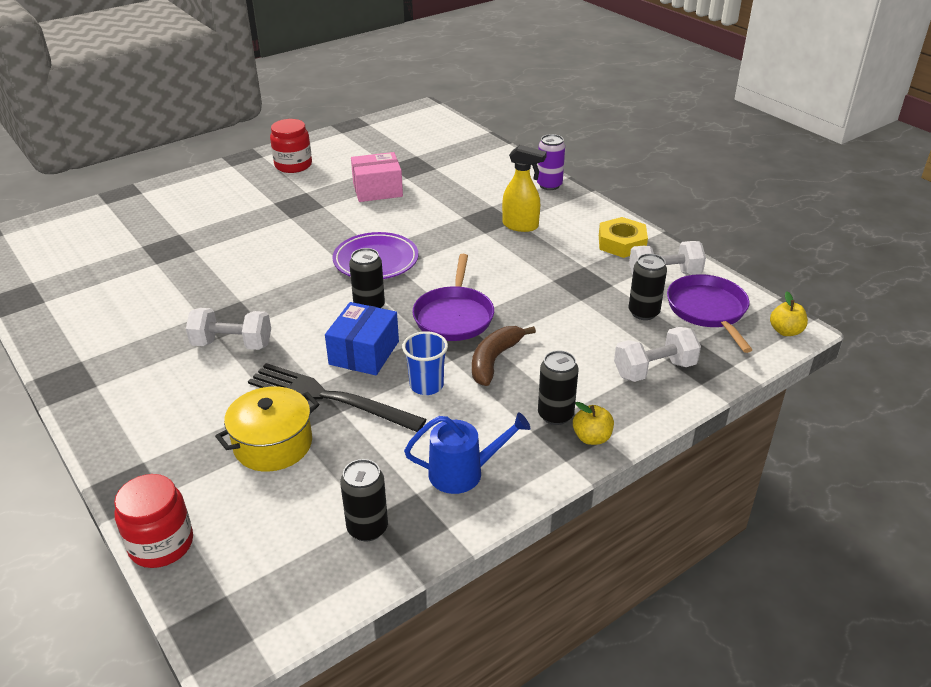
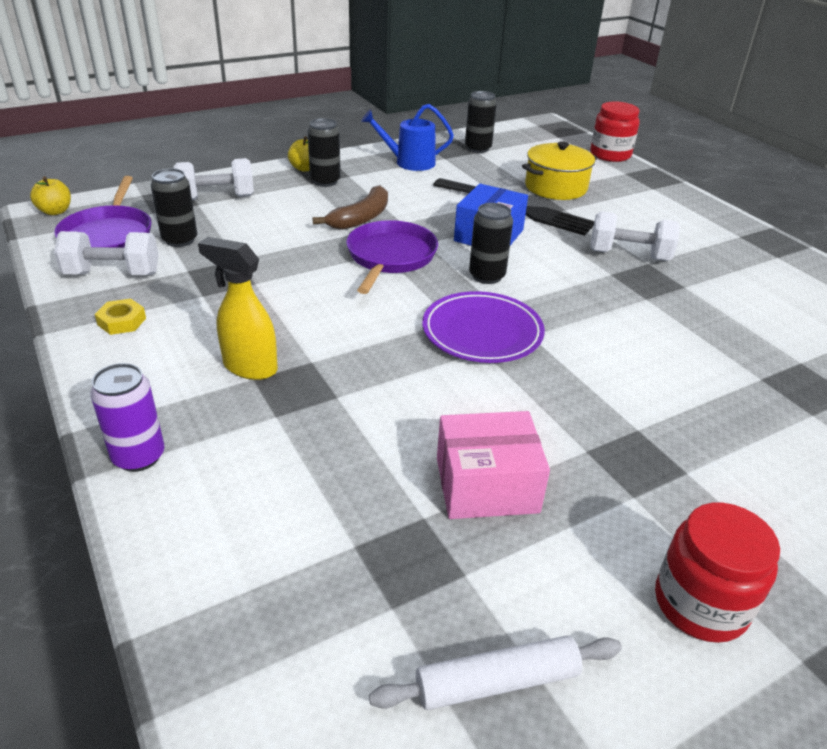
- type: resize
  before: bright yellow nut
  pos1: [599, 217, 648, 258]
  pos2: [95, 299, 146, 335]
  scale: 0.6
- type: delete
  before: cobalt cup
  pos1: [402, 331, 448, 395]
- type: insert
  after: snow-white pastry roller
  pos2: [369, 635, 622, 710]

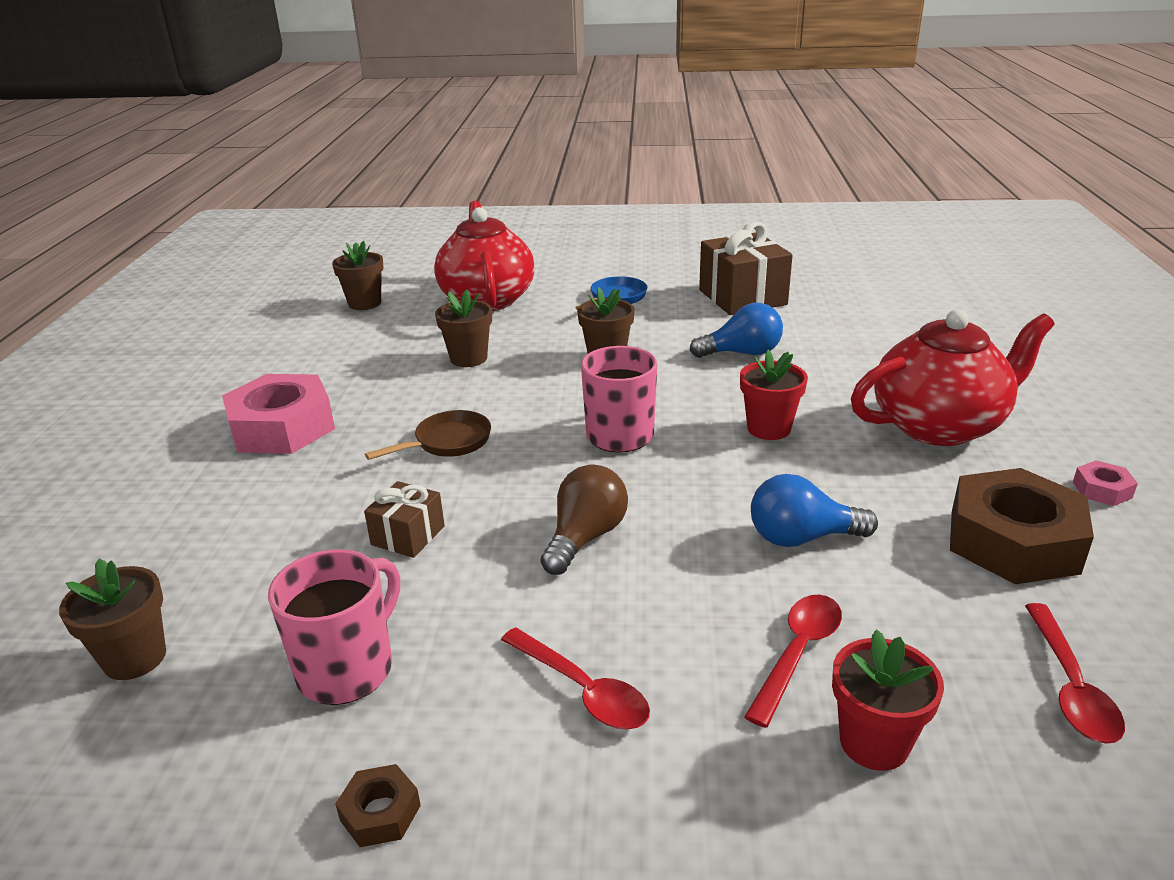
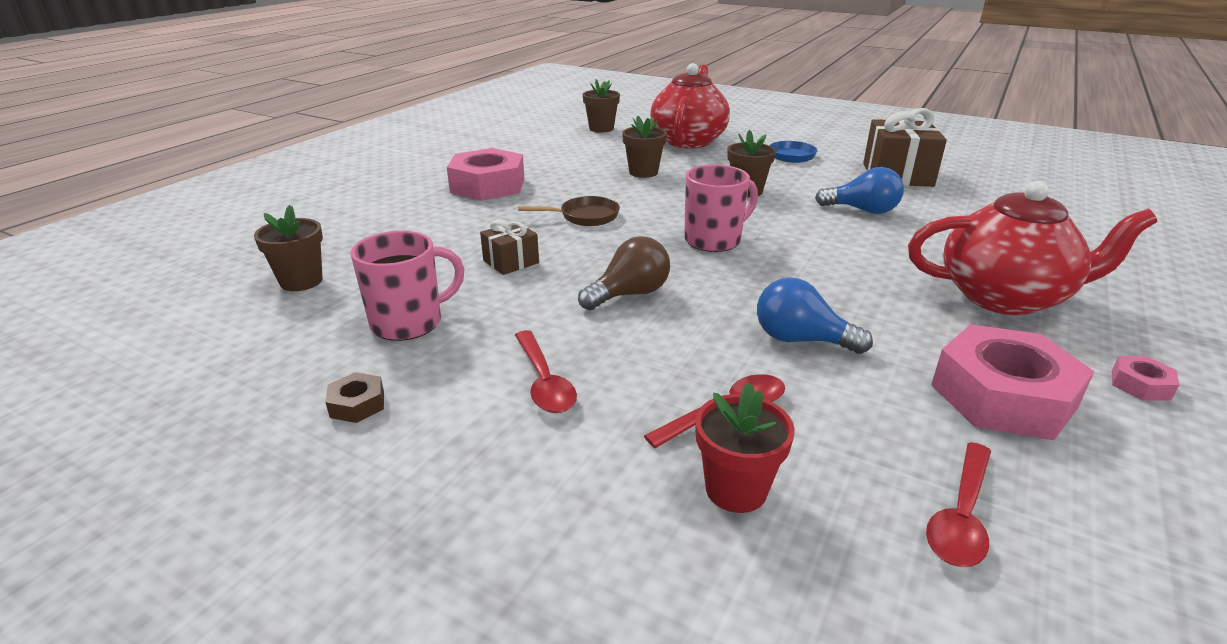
- type: delete
  before: scarlet potted plant
  pos1: [740, 349, 808, 440]
- type: recolor
  before: brown nut
  after: rose-pink nut
  pos1: [950, 468, 1094, 584]
  pos2: [931, 324, 1095, 440]

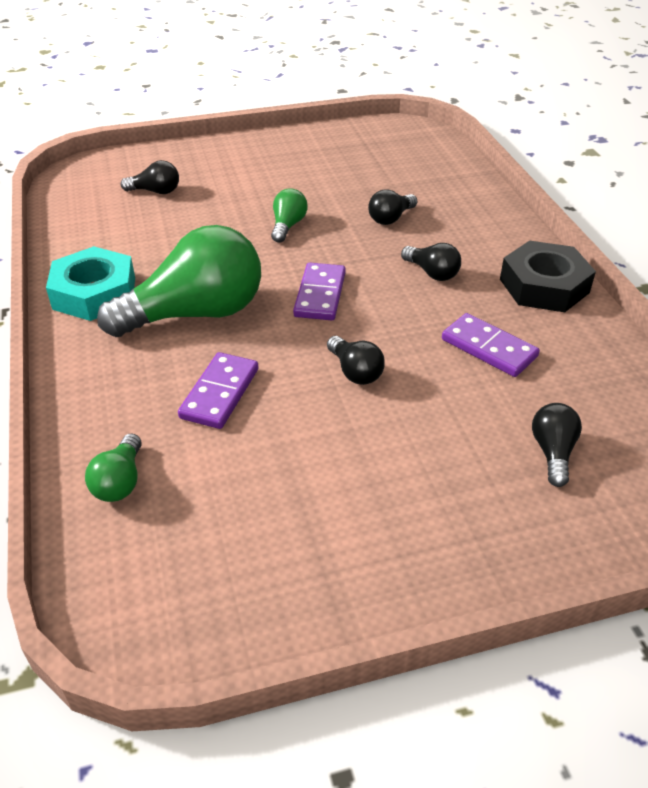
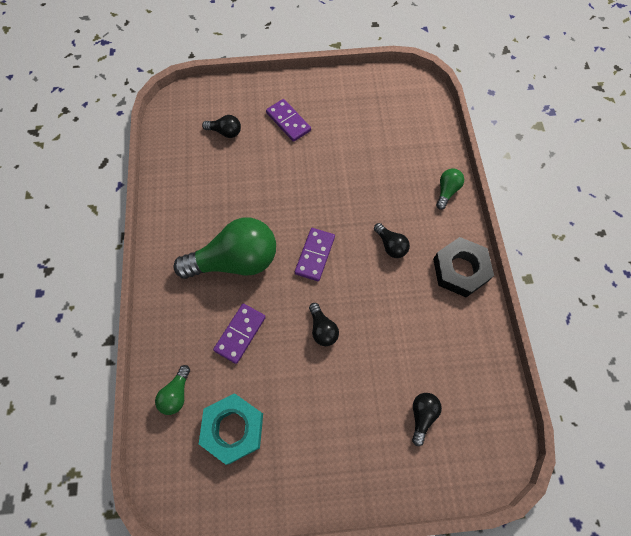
- type: move
  before: emerald bulb
  pos1: [271, 188, 308, 243]
  pos2: [436, 168, 464, 210]
- type: delete
  before: ebony bulb
  pos1: [368, 189, 417, 225]
- type: move
  before: aqua nut
  pos1: [46, 246, 135, 321]
  pos2: [199, 393, 263, 465]
- type: move
  before: royal purple domino
  pos1: [442, 313, 540, 377]
  pos2: [266, 99, 311, 142]

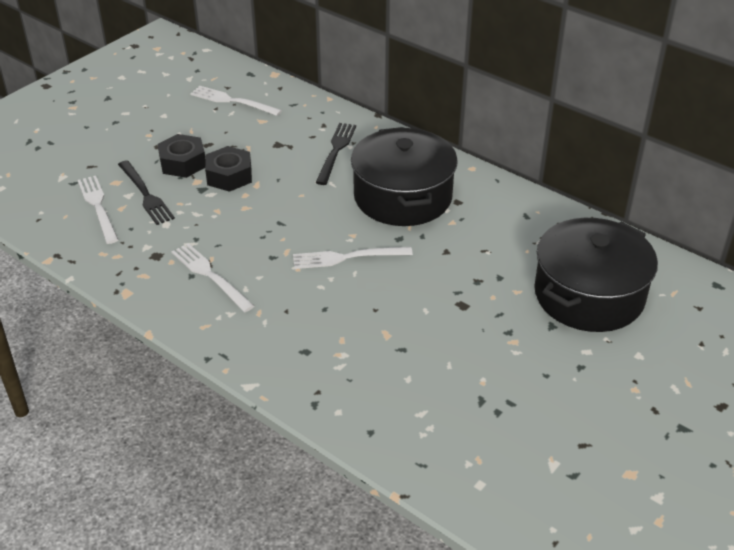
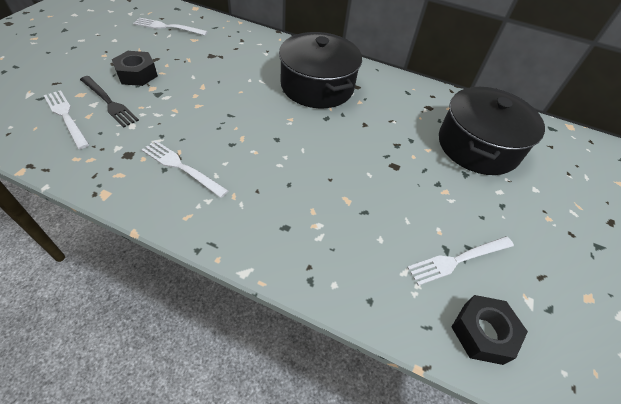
- type: delete
  before: ebony dinner fork
  pos1: [316, 123, 356, 185]
- type: move
  before: ebony nut
  pos1: [205, 146, 252, 192]
  pos2: [452, 295, 528, 365]
- type: move
  before: snow-white dinner fork
  pos1: [293, 247, 413, 269]
  pos2: [407, 236, 514, 286]

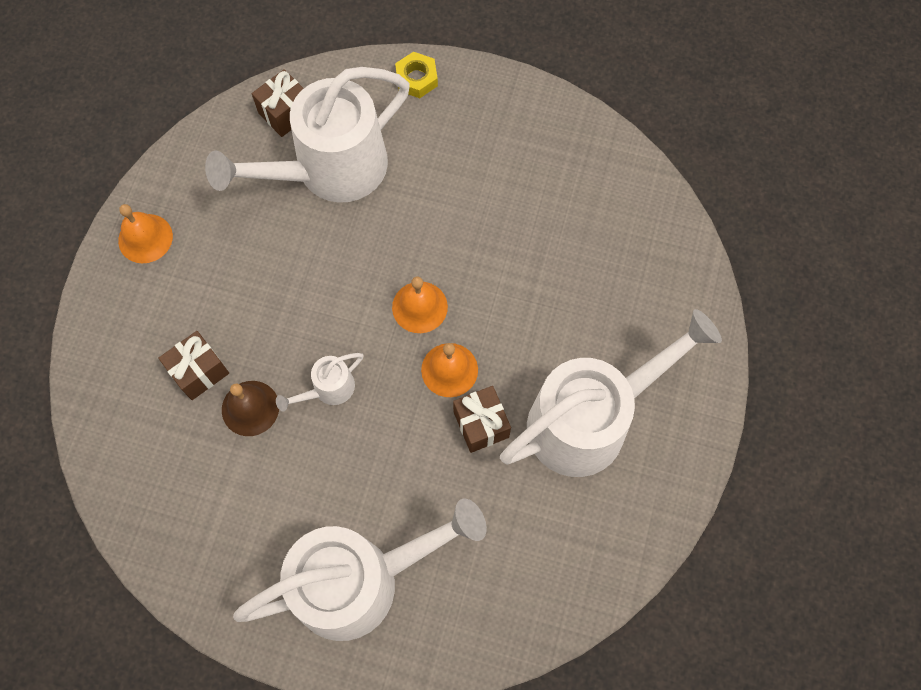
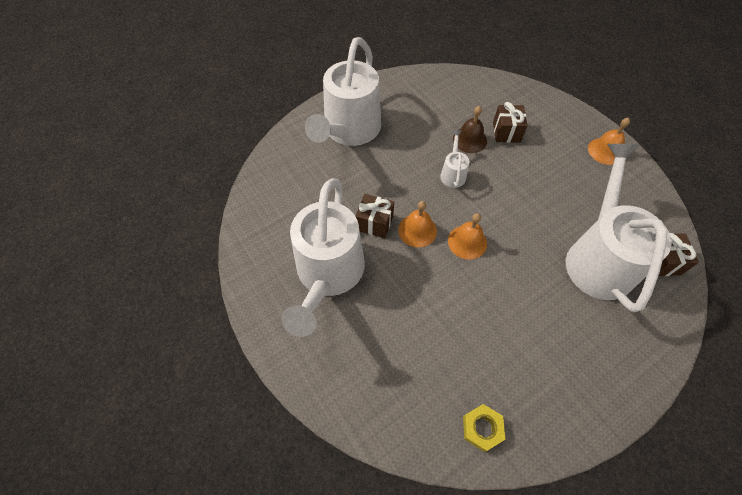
- type: move
  before: bright yellow nut
  pos1: [395, 51, 438, 98]
  pos2: [463, 404, 505, 452]

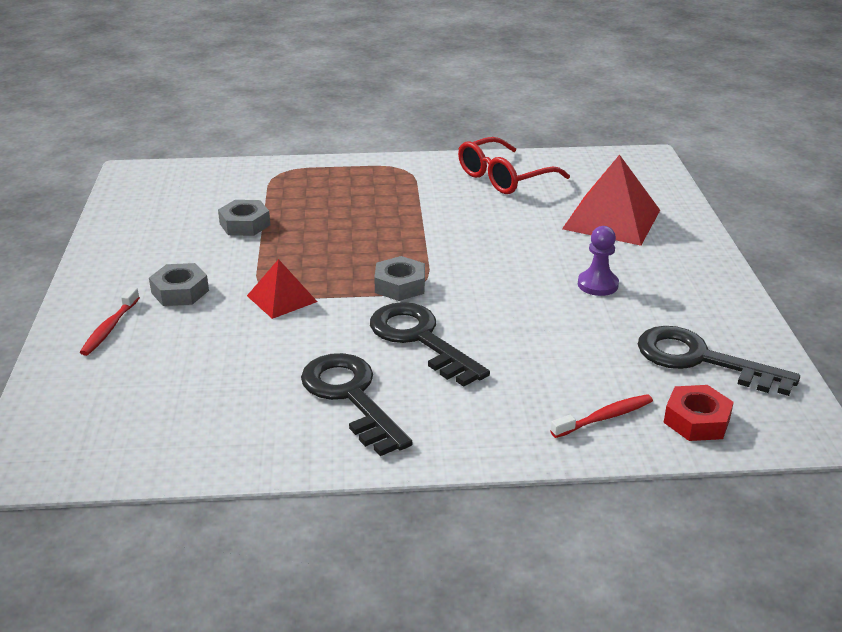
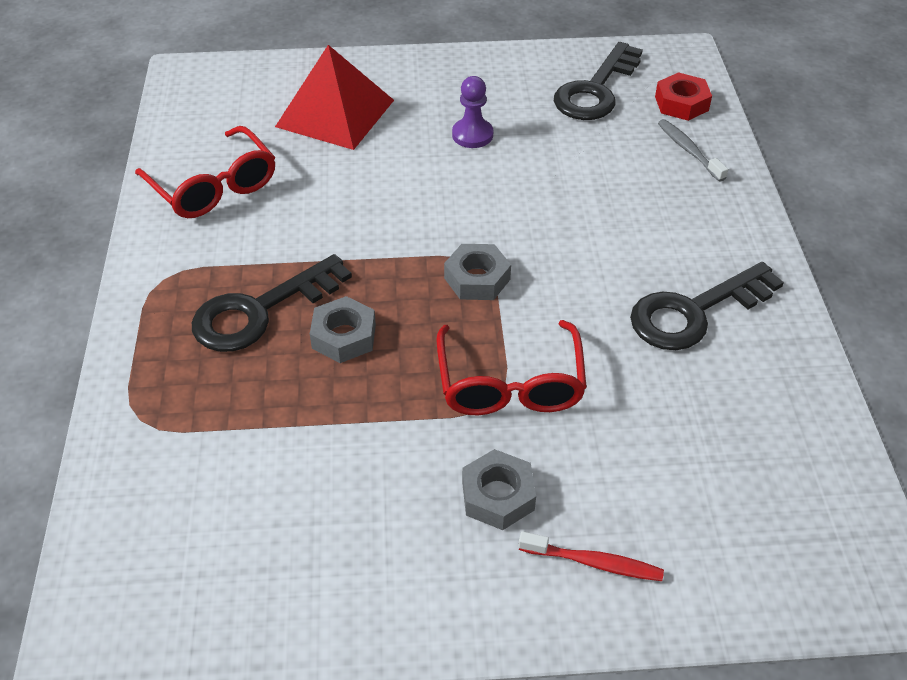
- type: move
  before: gray nut
  pos1: [218, 200, 270, 236]
  pos2: [310, 296, 376, 363]
- type: replace
  before: scarlet pyramid
  after: scarlet glasses
  pos1: [247, 259, 317, 319]
  pos2: [437, 320, 587, 415]
- type: move
  before: ebony key
  pos1: [370, 302, 490, 387]
  pos2: [192, 254, 352, 352]
- type: recolor
  before: scarlet toothbrush
  after: gray toothbrush
  pos1: [550, 394, 653, 438]
  pos2: [658, 119, 728, 182]

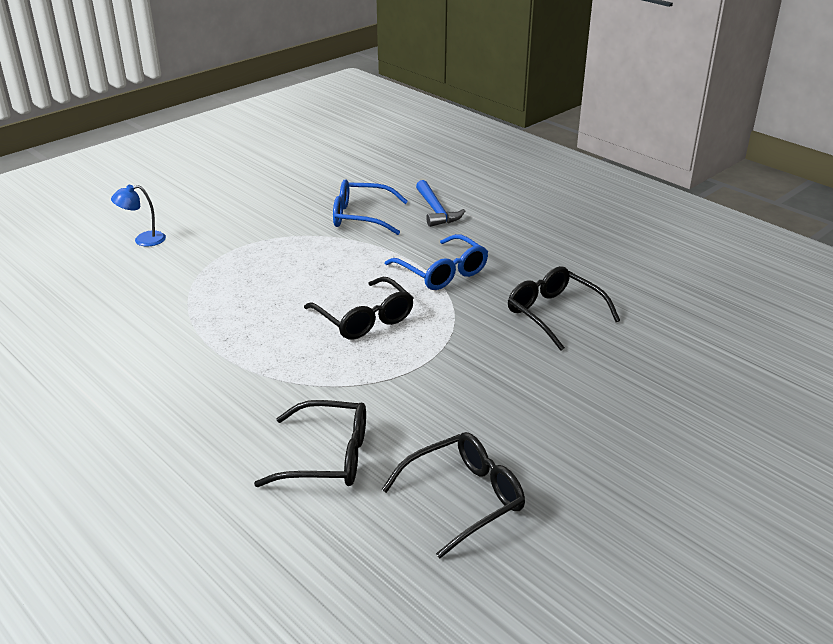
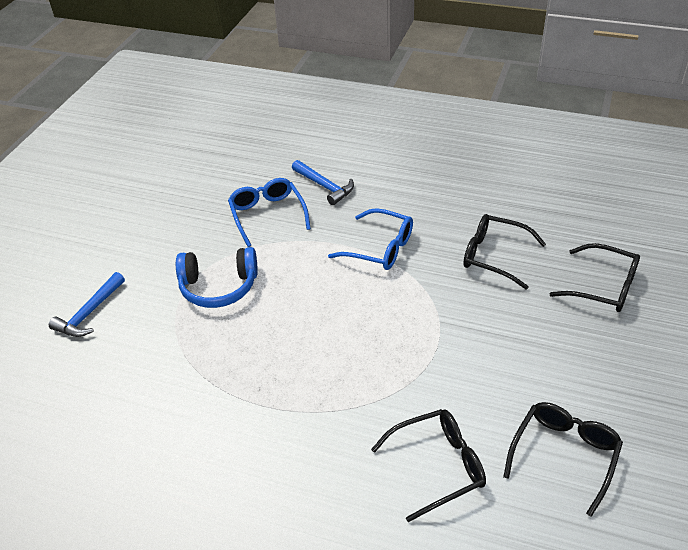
- type: rotate
  before: cobalt glasses
  pos1: [333, 179, 408, 235]
  pos2: [228, 178, 311, 247]
  turn: 90
- type: replace
  before: cobalt reading lamp
  after: cobalt carpenter's hammer
  pos1: [111, 185, 166, 247]
  pos2: [49, 272, 125, 337]
- type: move
  before: ebony glasses
  pos1: [304, 277, 414, 340]
  pos2: [550, 243, 640, 312]
- type: insert
  after: cobalt over-ear headphones
  pos2: [176, 247, 258, 308]

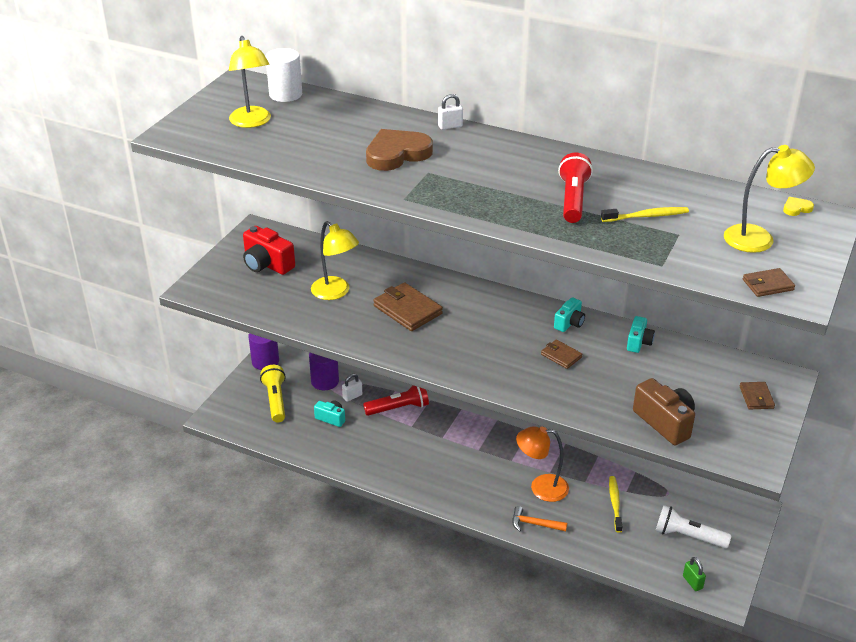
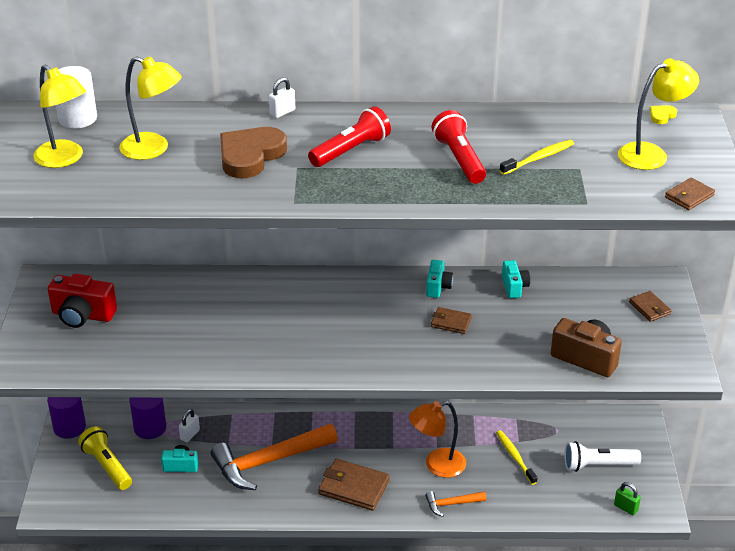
- type: move
  before: bright yellow reading lamp
  pos1: [311, 221, 359, 300]
  pos2: [119, 56, 181, 160]
- type: move
  before: brown card wallet
  pos1: [373, 282, 443, 331]
  pos2: [318, 459, 390, 511]
- type: move
  before: scarlet torch
  pos1: [363, 386, 429, 416]
  pos2: [308, 106, 391, 167]
- type: insert
  after: bright orange carpenter's hammer
  pos2: [211, 424, 338, 490]

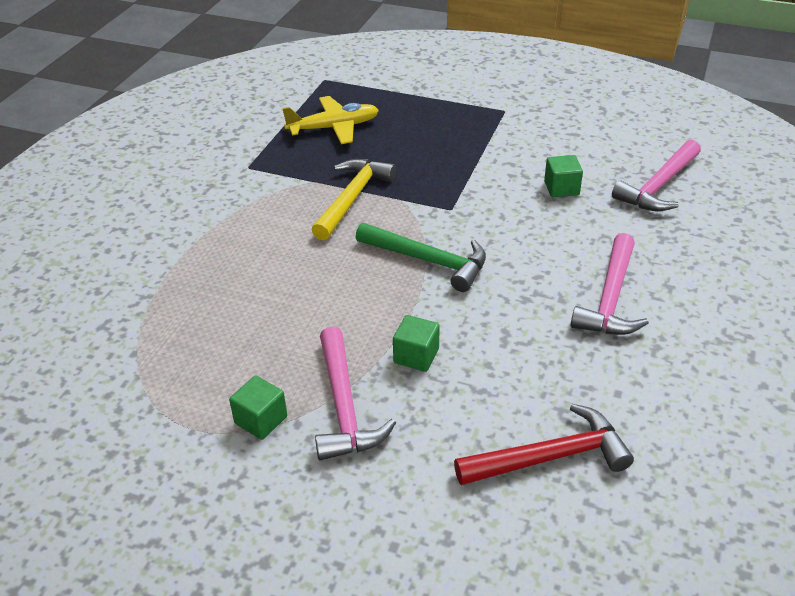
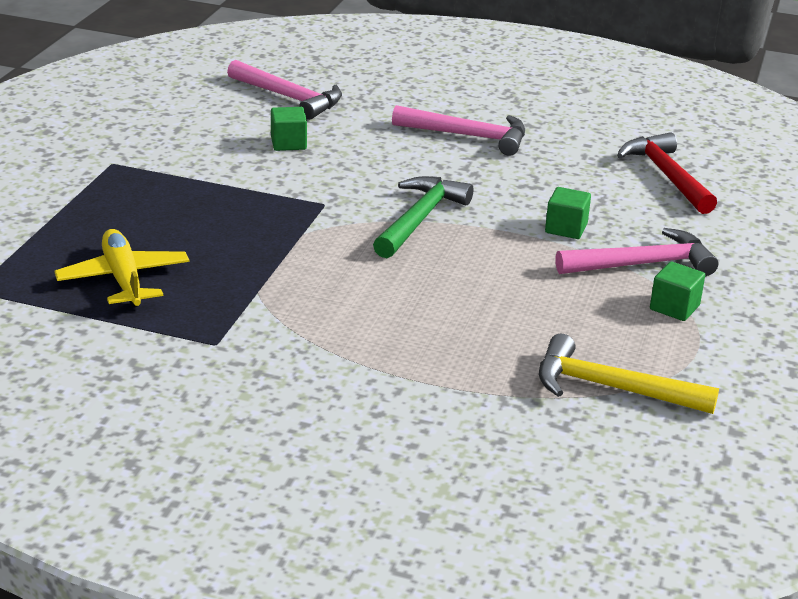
- type: move
  before: bright yellow carpenter's hammer
  pos1: [312, 159, 396, 240]
  pos2: [539, 334, 719, 414]

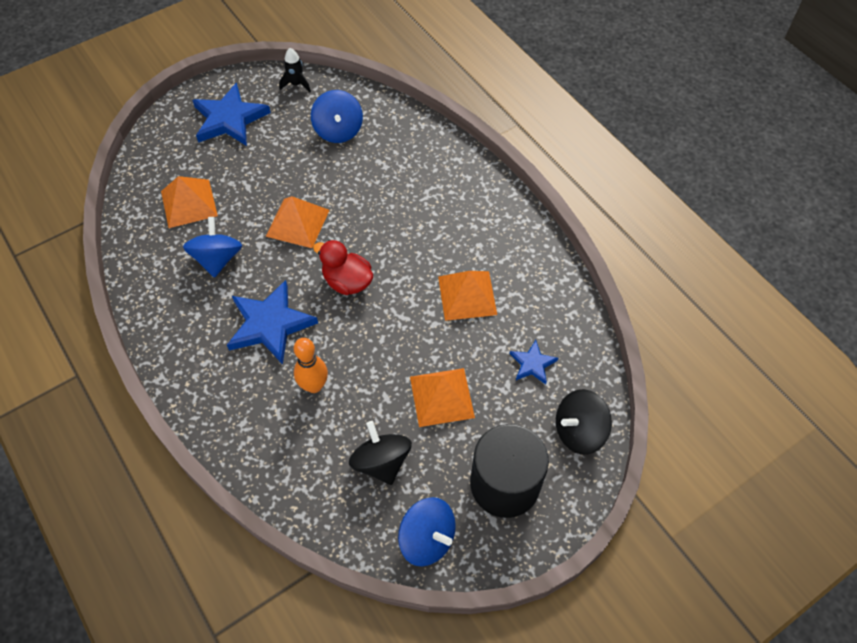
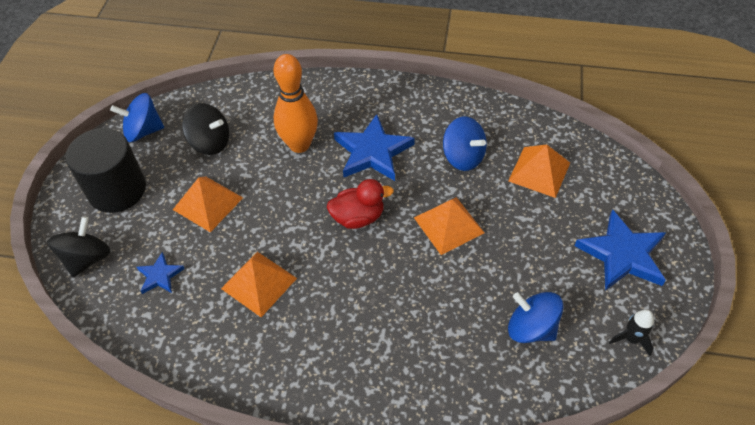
- type: resize
  before: bright orange tenpin
  pos1: [294, 338, 328, 393]
  pos2: [274, 54, 318, 153]
  scale: 1.51

